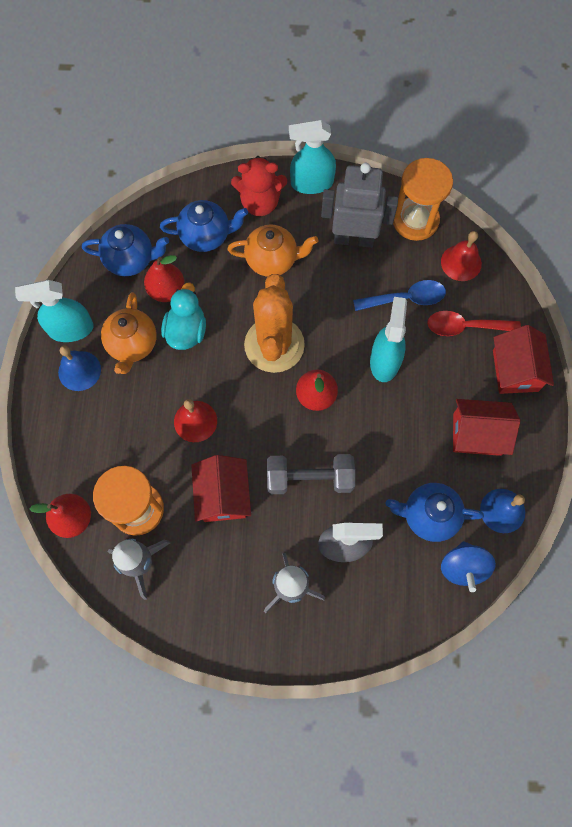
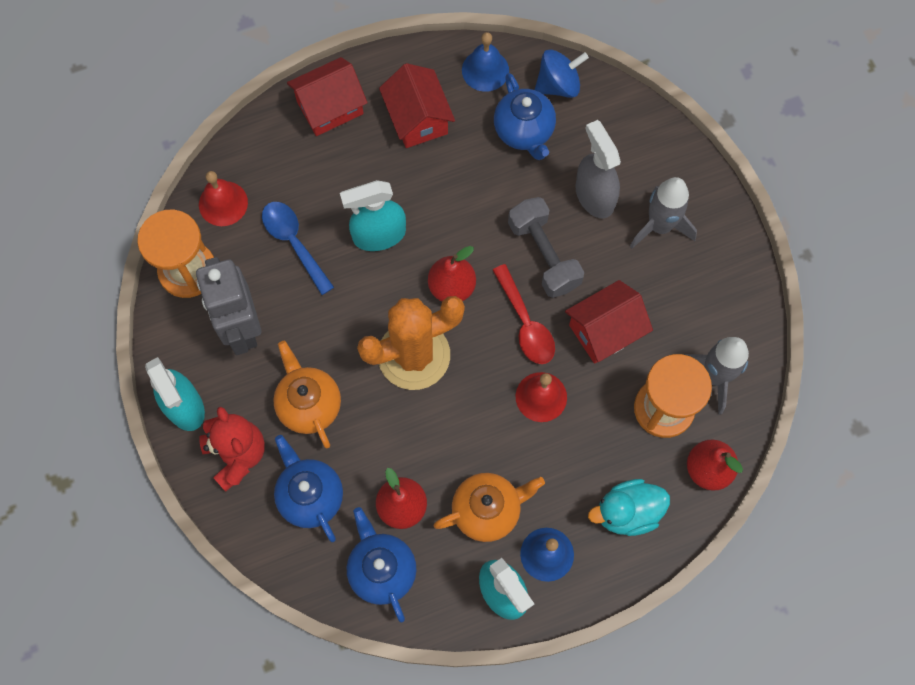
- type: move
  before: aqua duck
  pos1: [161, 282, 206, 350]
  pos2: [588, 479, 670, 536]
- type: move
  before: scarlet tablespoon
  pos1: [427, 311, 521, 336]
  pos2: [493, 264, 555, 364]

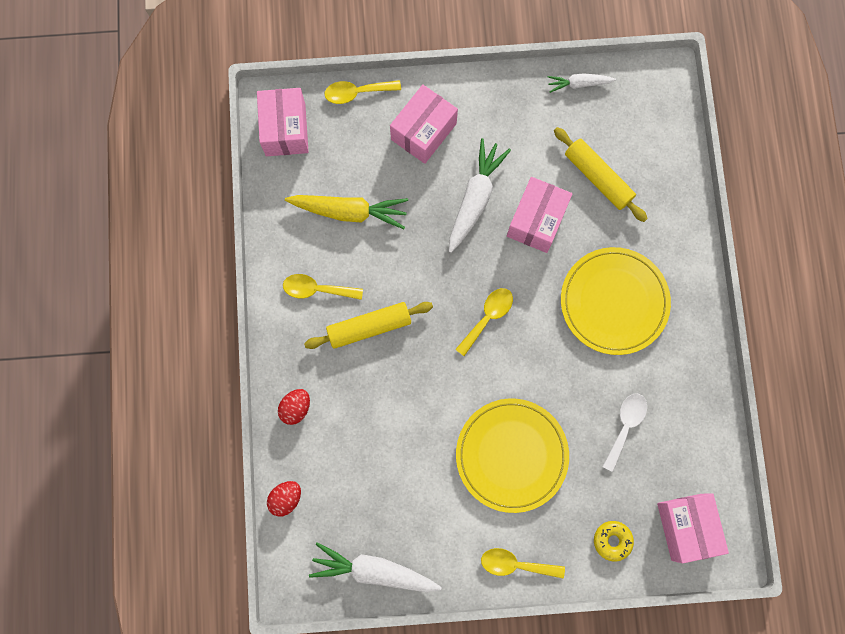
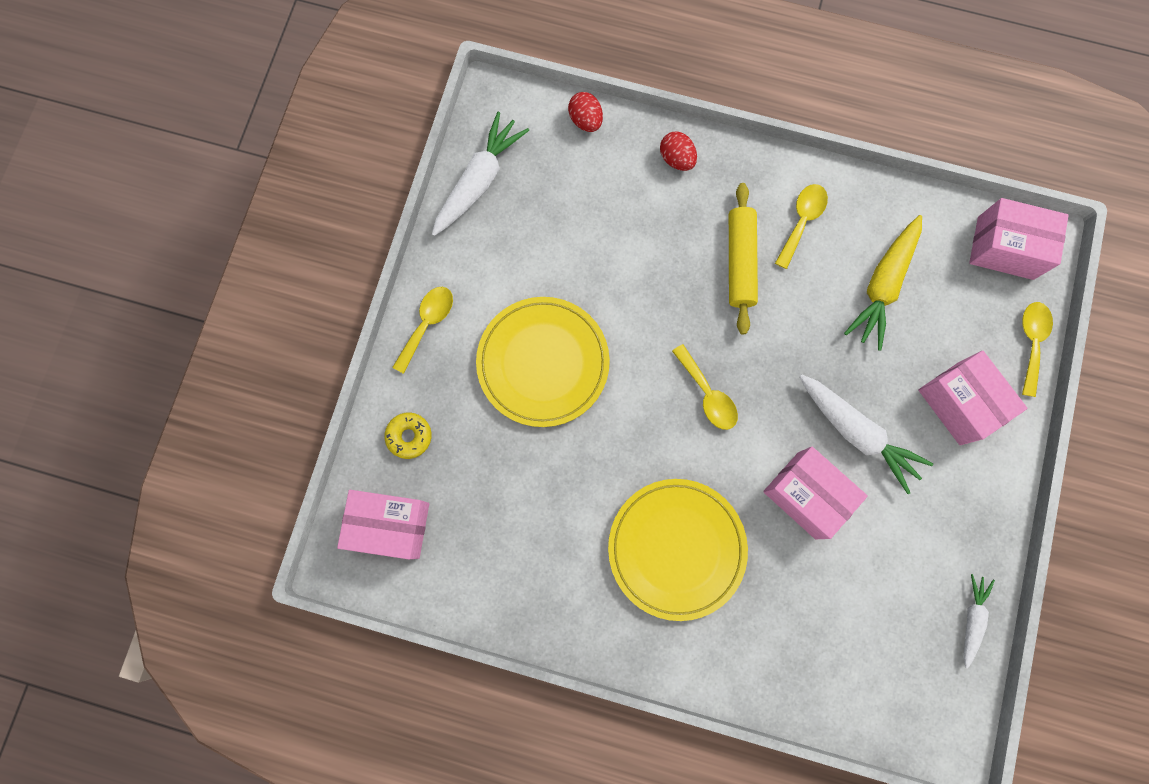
- type: delete
  before: bright yellow pastry roller
  pos1: [554, 127, 648, 222]
- type: delete
  before: snow-white tablespoon
  pos1: [603, 393, 647, 472]

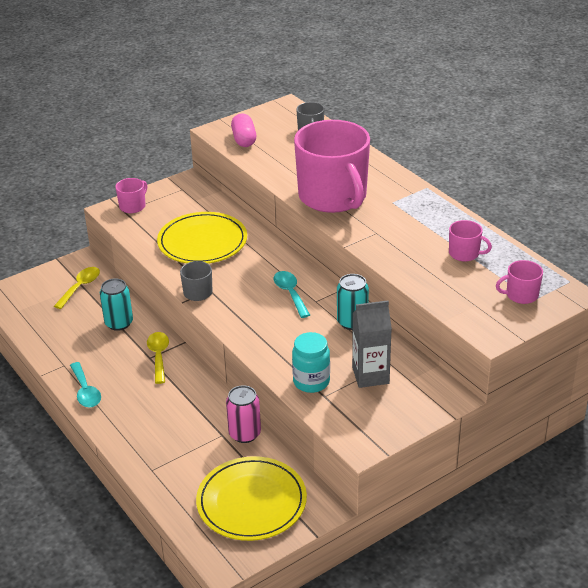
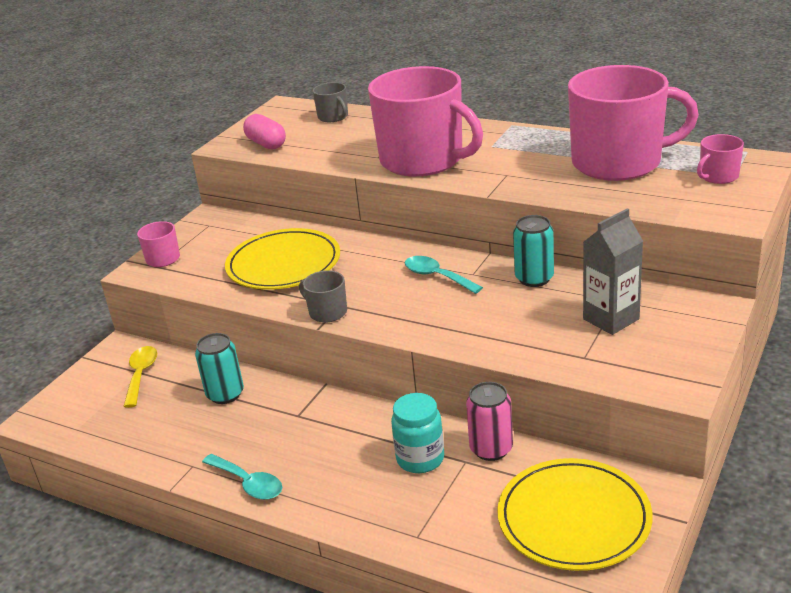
- type: resize
  before: rose-pink mug
  pos1: [449, 220, 492, 262]
  pos2: [568, 65, 699, 181]
  scale: 2.43
- type: delete
  before: bright yellow tablespoon
  pos1: [147, 332, 169, 384]
- type: move
  before: aqua preserve jar
  pos1: [292, 332, 330, 393]
  pos2: [391, 393, 444, 473]

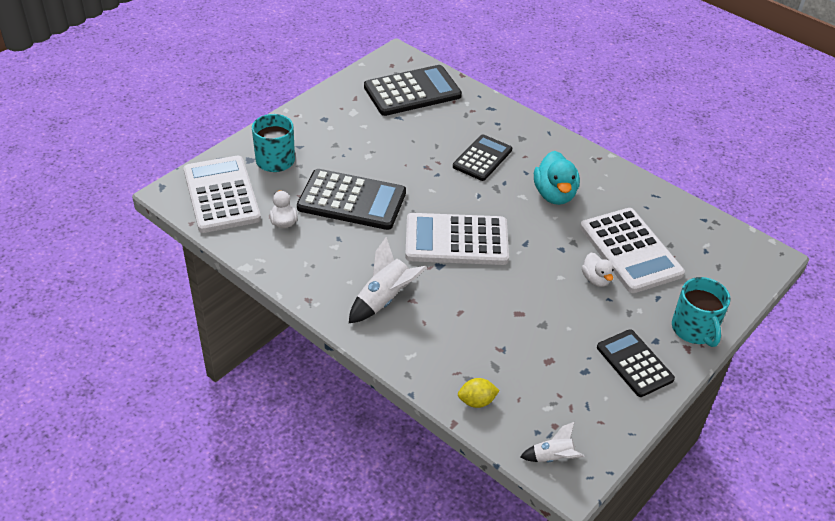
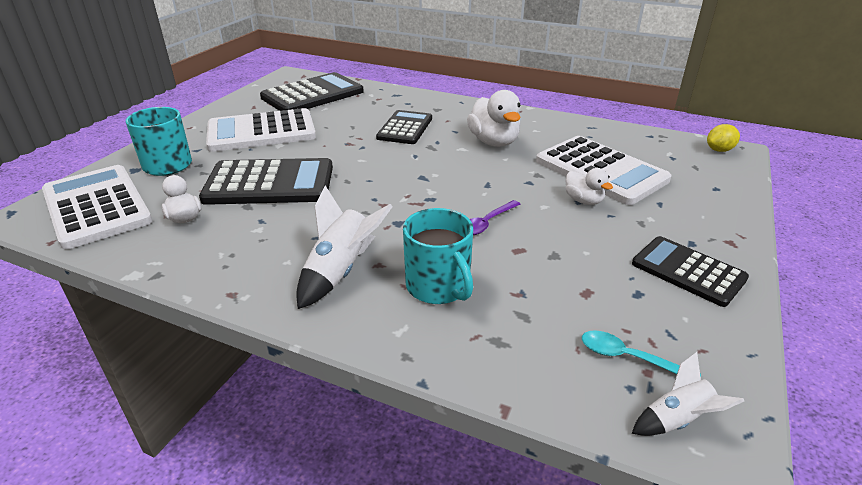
- type: recolor
  before: aqua duck
  after: snow-white duck
  pos1: [534, 151, 580, 205]
  pos2: [467, 90, 521, 147]
- type: move
  before: snow-white pocket calculator
  pos1: [405, 213, 509, 265]
  pos2: [206, 108, 316, 152]
- type: move
  before: aqua mug
  pos1: [672, 277, 731, 347]
  pos2: [403, 208, 473, 304]
- type: move
  before: bright yellow lemon
  pos1: [458, 378, 500, 408]
  pos2: [707, 124, 740, 152]
- type: insert
  after: royal purple tablespoon
  pos2: [470, 200, 520, 235]
- type: insert
  after: aqua tablespoon
  pos2: [582, 330, 701, 377]

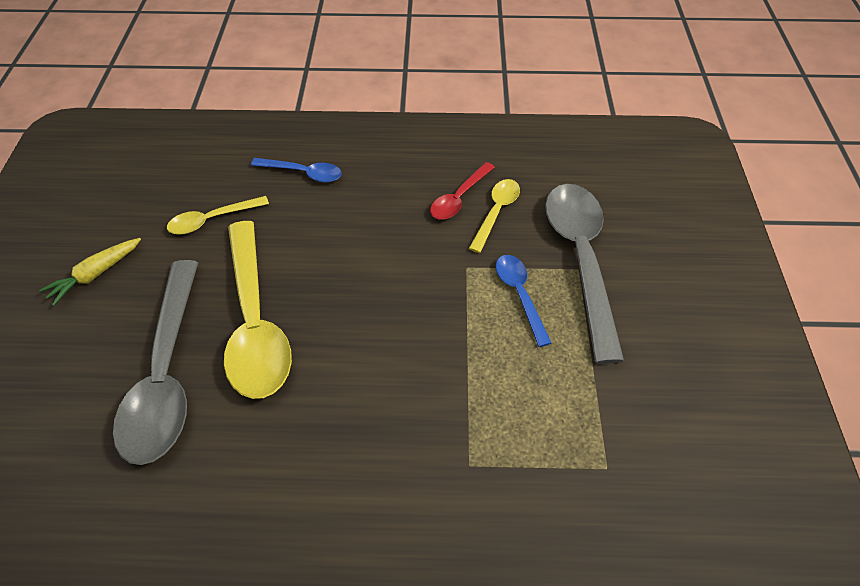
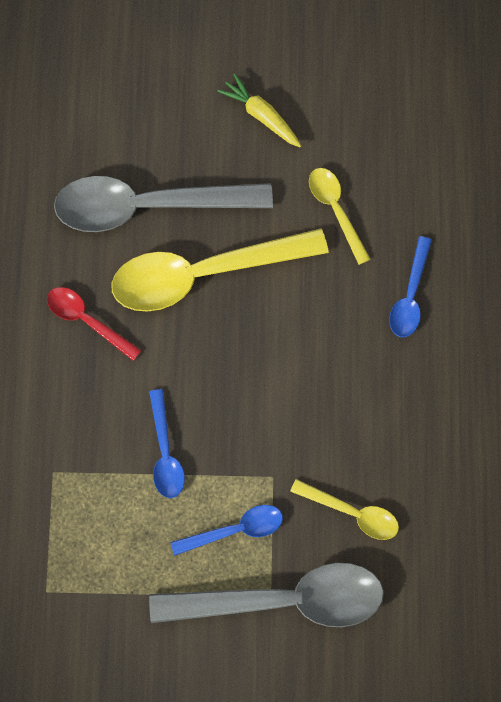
- type: move
  before: scarlet tablespoon
  pos1: [430, 162, 495, 220]
  pos2: [47, 287, 142, 361]
- type: insert
  after: cobalt tablespoon
  pos2: [149, 389, 185, 498]

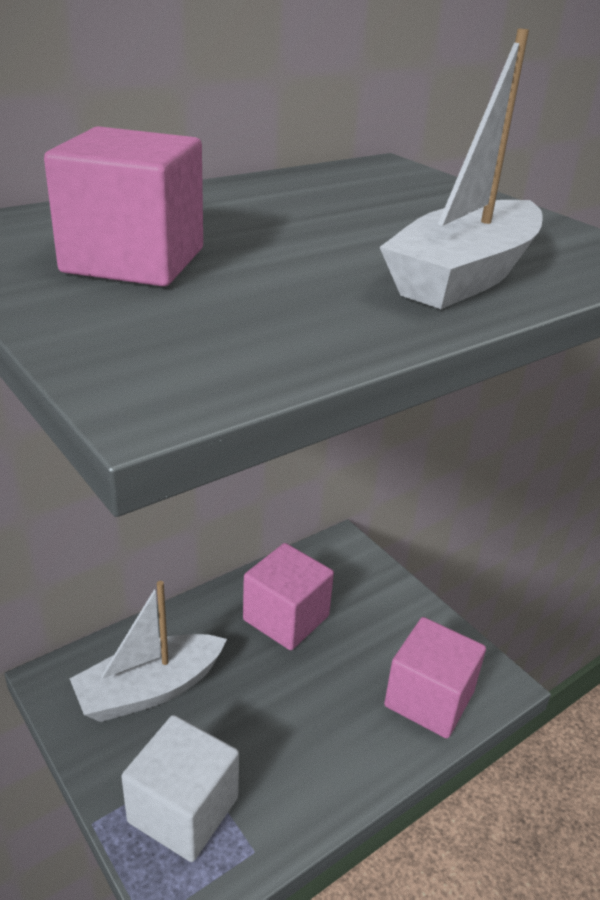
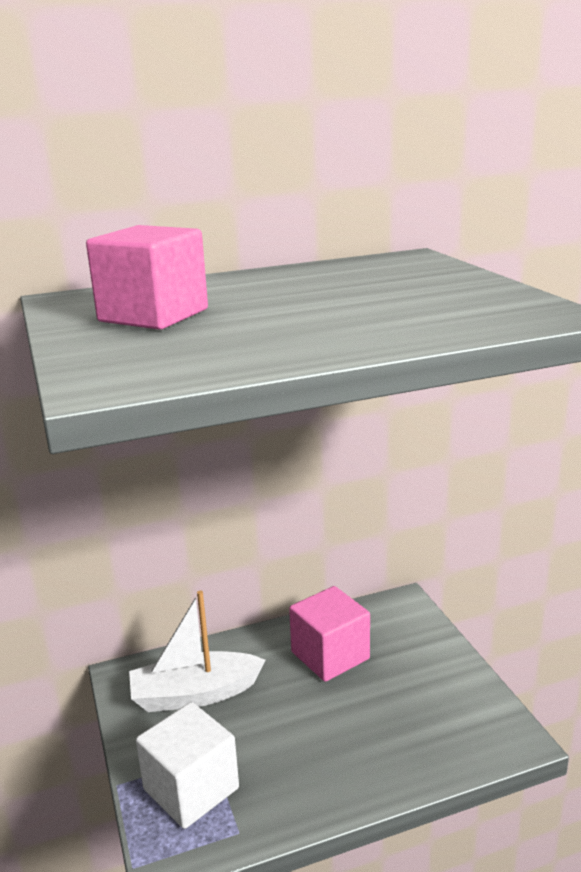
- type: delete
  before: snow-white sailboat
  pos1: [380, 29, 543, 309]
- type: delete
  before: rose-pink block
  pos1: [384, 617, 486, 739]

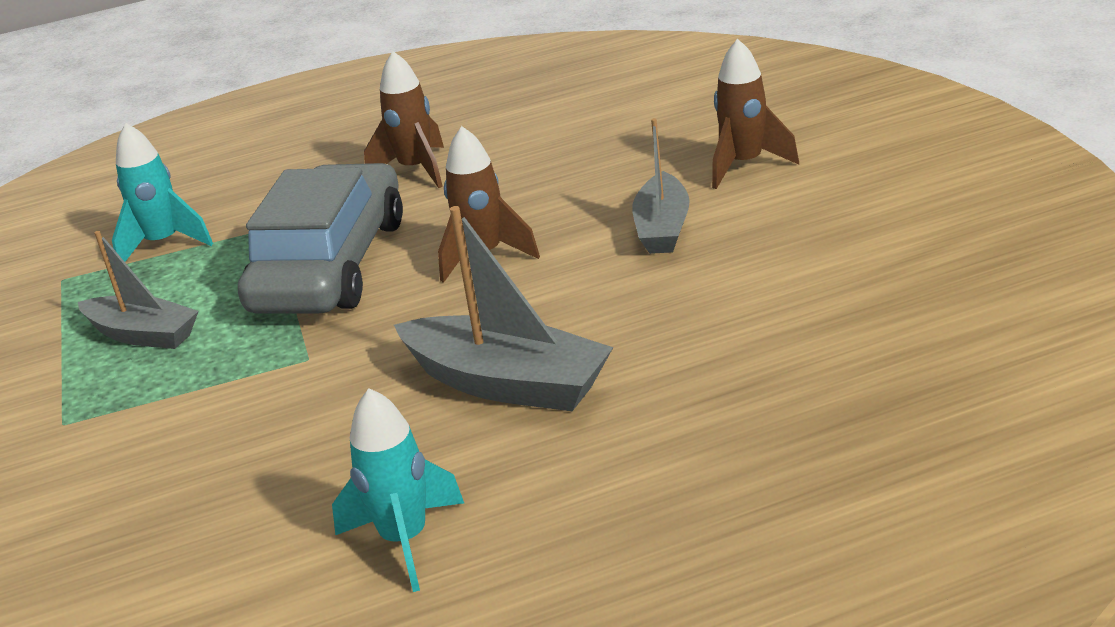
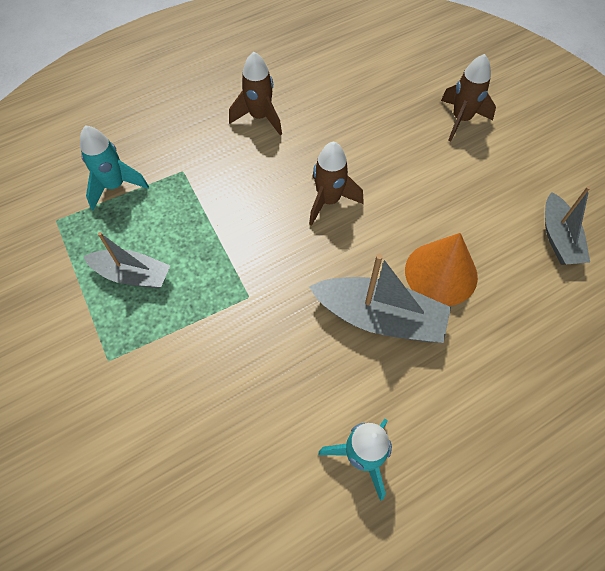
- type: move
  before: gray sailboat
  pos1: [632, 118, 690, 254]
  pos2: [545, 186, 590, 265]
- type: delete
  before: gray automobile
  pos1: [238, 163, 403, 314]
- type: insert
  after: bright orange cone
  pos2: [405, 233, 478, 306]

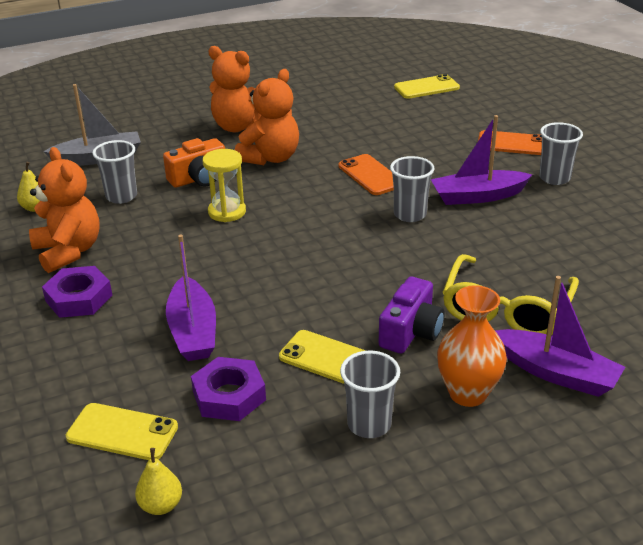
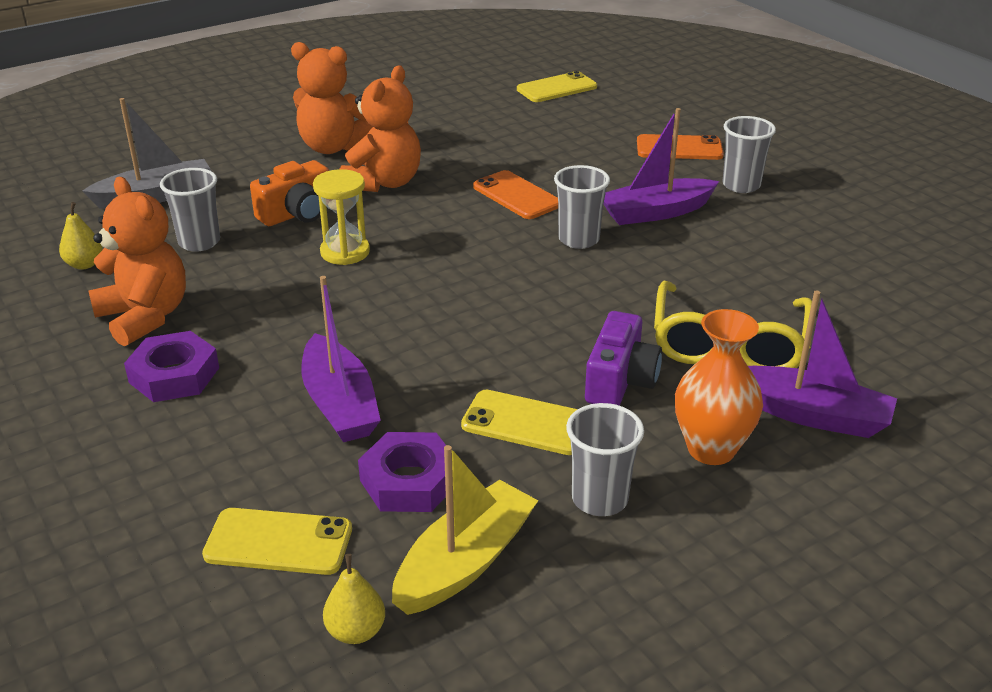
- type: insert
  after: bright yellow sailboat
  pos2: [392, 445, 538, 615]

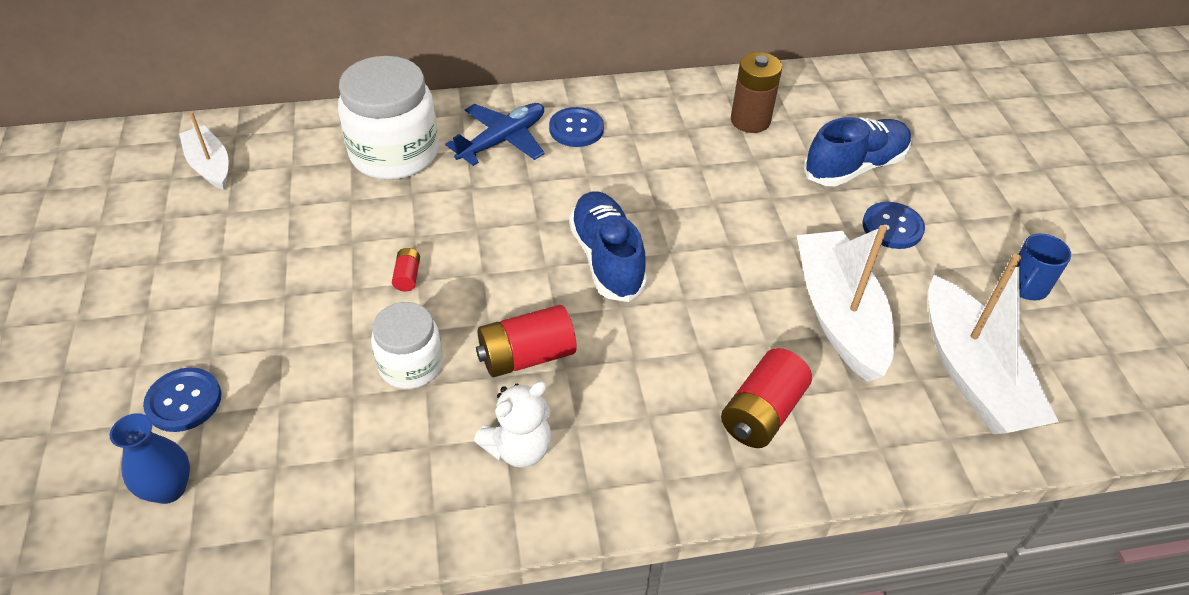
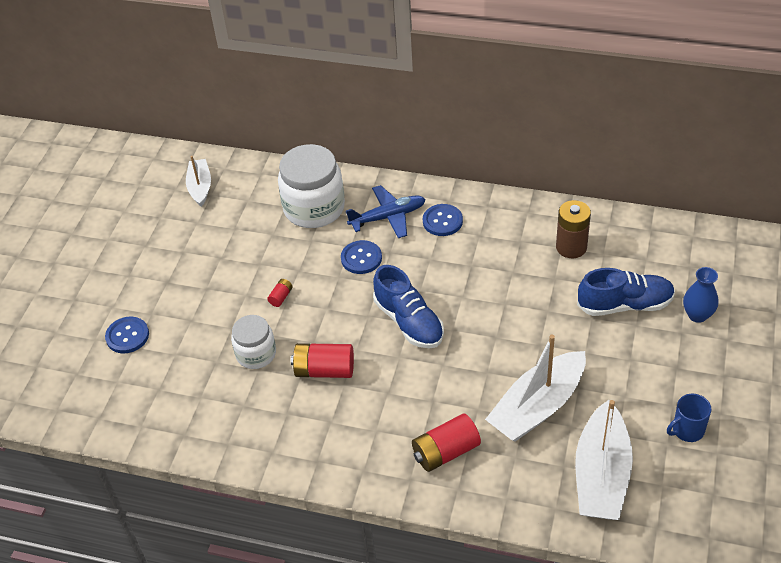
- type: rotate
  before: cobalt sneaker
  pos1: [569, 191, 647, 302]
  pos2: [373, 265, 444, 348]
  turn: 135
- type: move
  before: cobalt sewing button
  pos1: [862, 202, 925, 249]
  pos2: [341, 240, 382, 274]
- type: rotate
  before: snow-white sailboat
  pos1: [797, 225, 894, 382]
  pos2: [485, 335, 586, 442]
  turn: -150
- type: delete
  before: snow-white teddy bear
  pos1: [474, 381, 552, 468]
- type: move
  before: cobalt flower vase
  pos1: [110, 413, 190, 504]
  pos2: [683, 267, 718, 323]

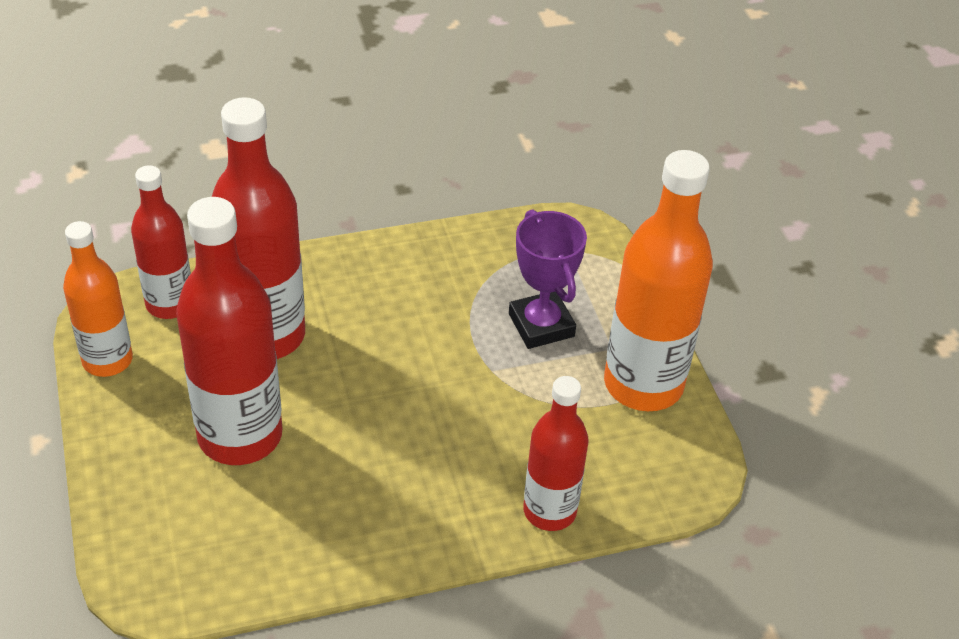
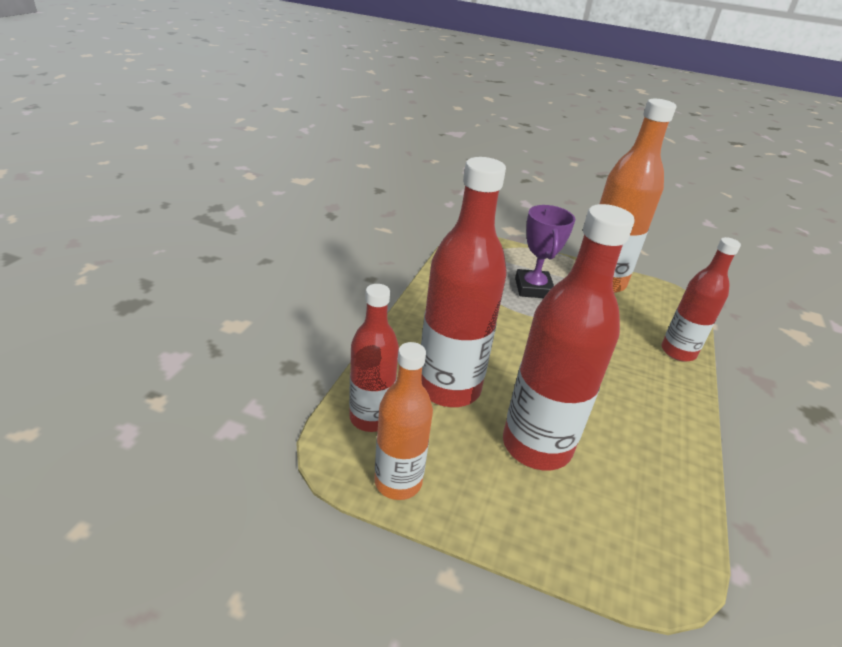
- type: rotate
  before: royal purple prize cup
  pos1: [509, 209, 587, 349]
  pos2: [515, 205, 575, 298]
  turn: 75

